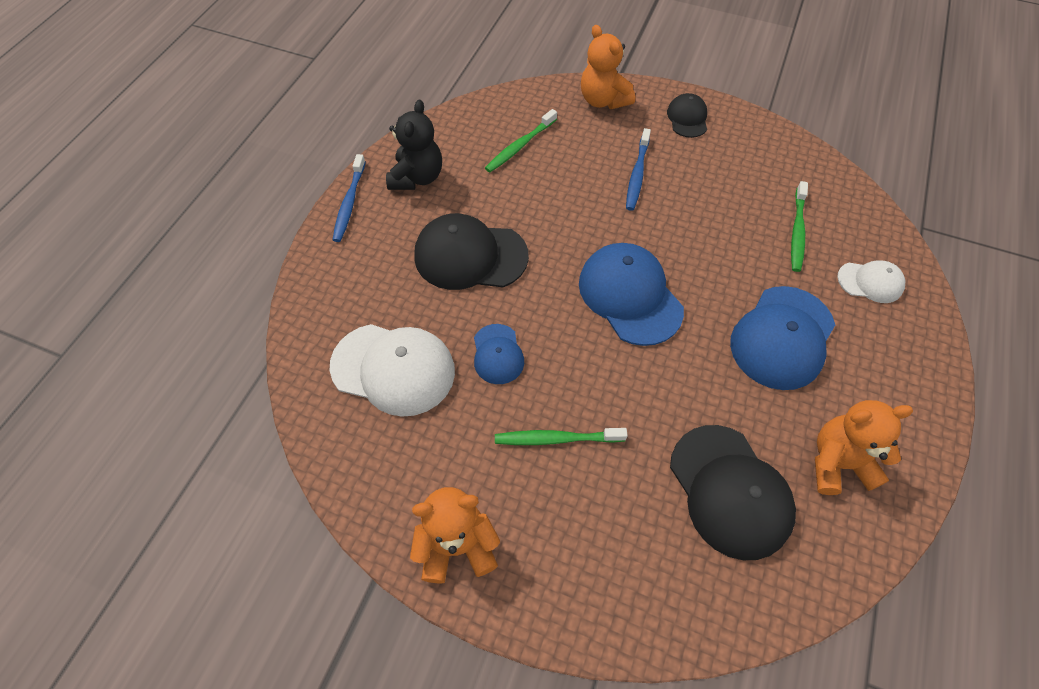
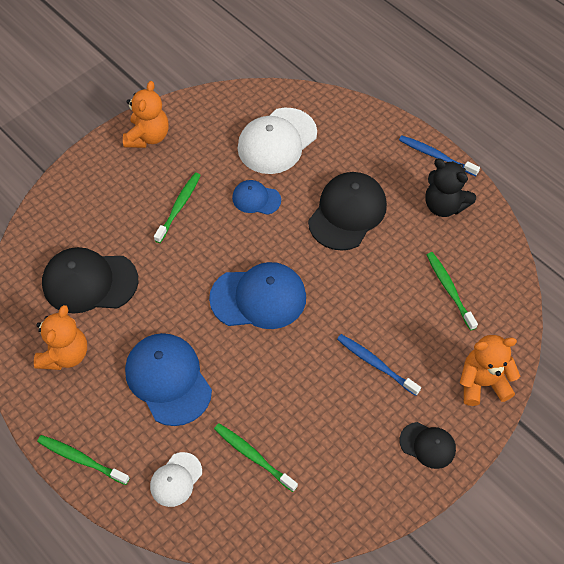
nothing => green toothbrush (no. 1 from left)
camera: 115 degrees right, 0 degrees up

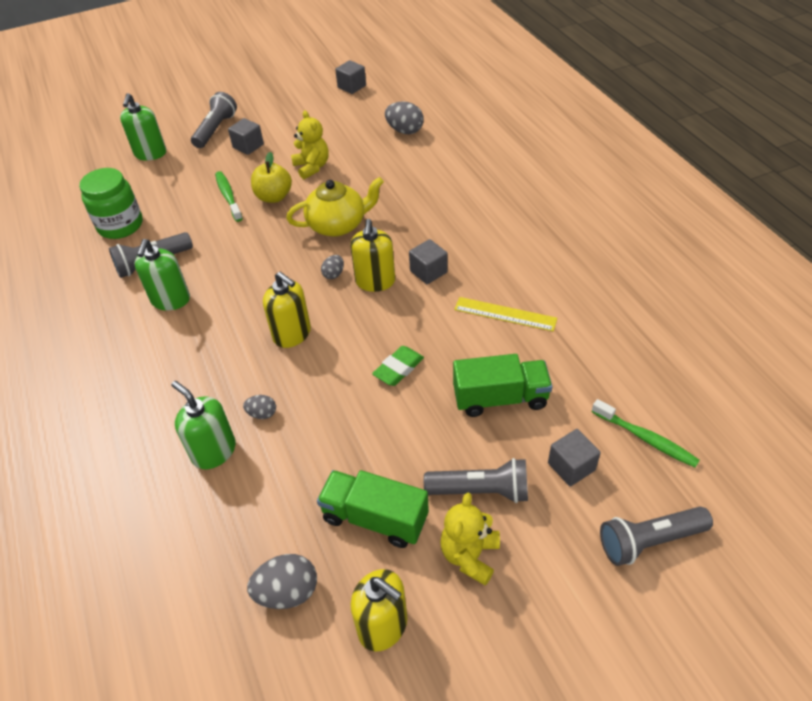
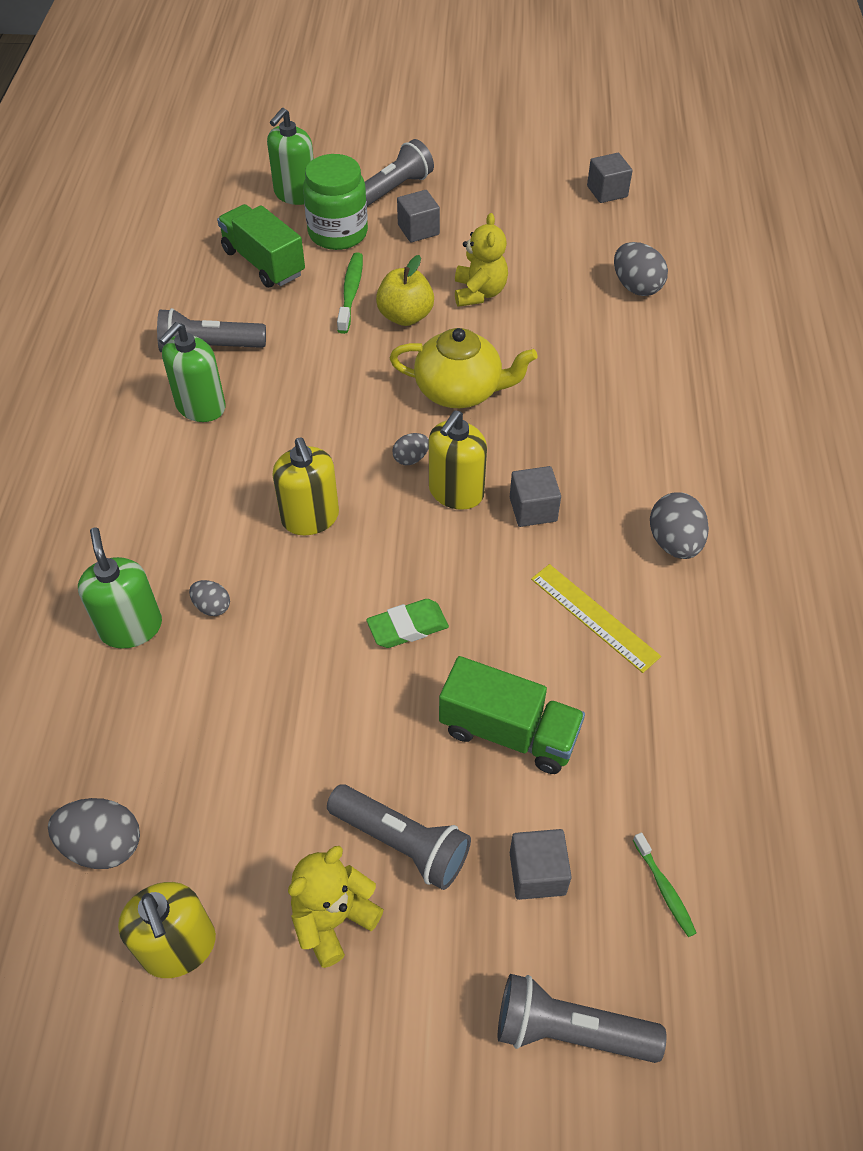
green jar, relocated
green toothbrush (no. 2 from left), x0.63
green truck (no. 1 from left), relocated
nothing => grey egg (no. 5 from left)
camera: 25 degrees right, 5 degrees up

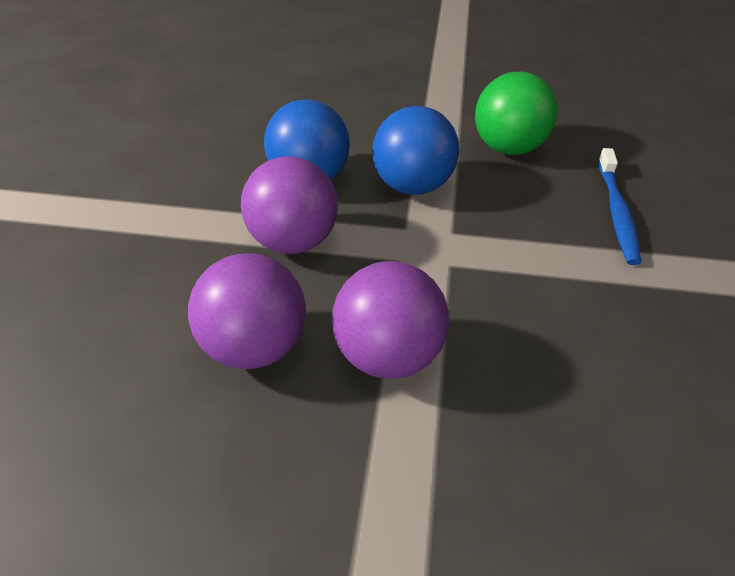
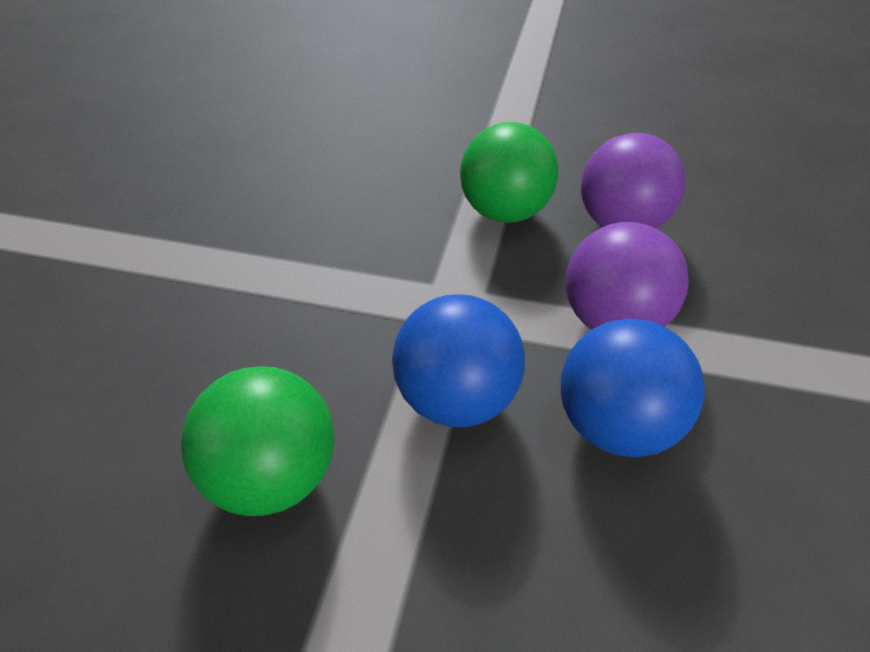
blue toothbrush => nothing
purple ball (no. 3 from left) => green ball (no. 2 from left)
camera: 175 degrees left, 0 degrees up

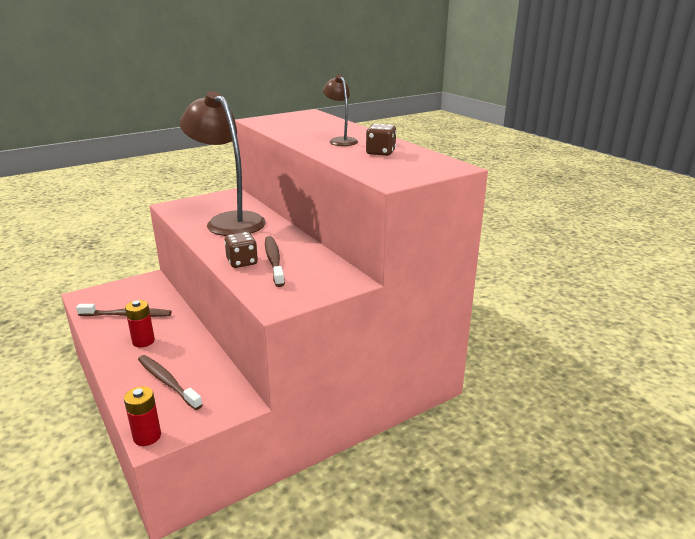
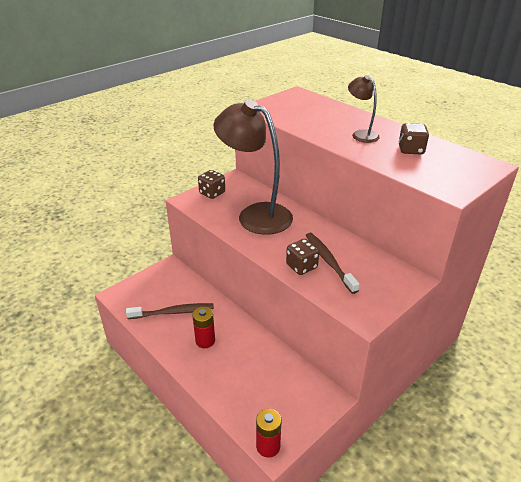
brown toothbrush (no. 2 from left) => nothing
nothing => brown dice (no. 1 from left)
camera: 10 degrees left, 10 degrees up

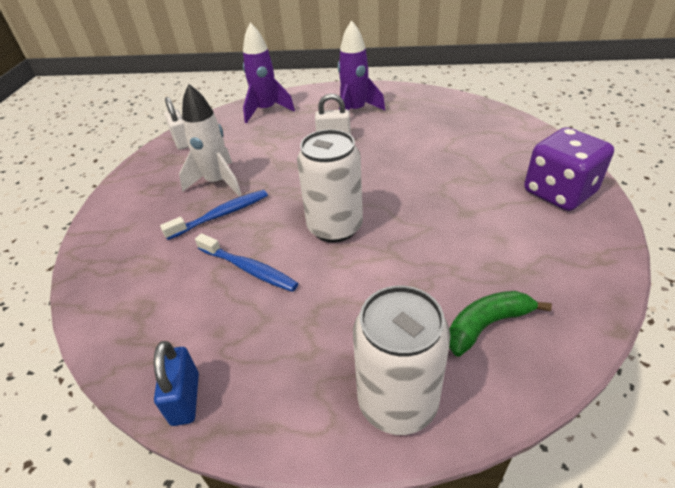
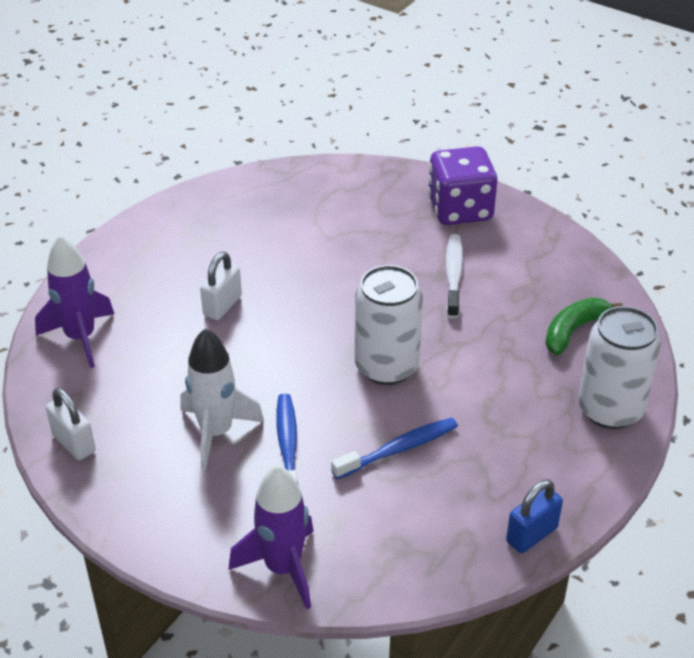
purple rocket (no. 2 from left), relocated
white padlock (no. 1 from left), 45 degrees clockwise
green banana, 45 degrees clockwise
blue padlock, 60 degrees counterclockwise
nothing => white toothbrush
camera: 65 degrees left, 0 degrees up

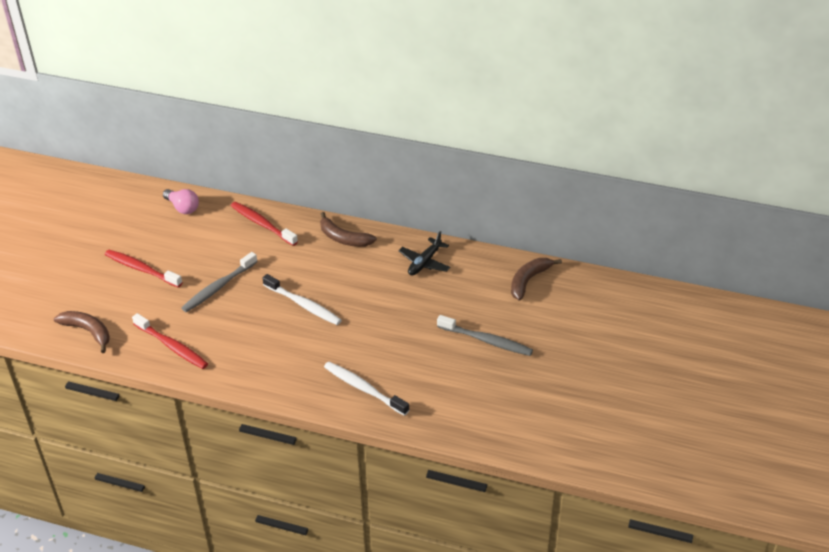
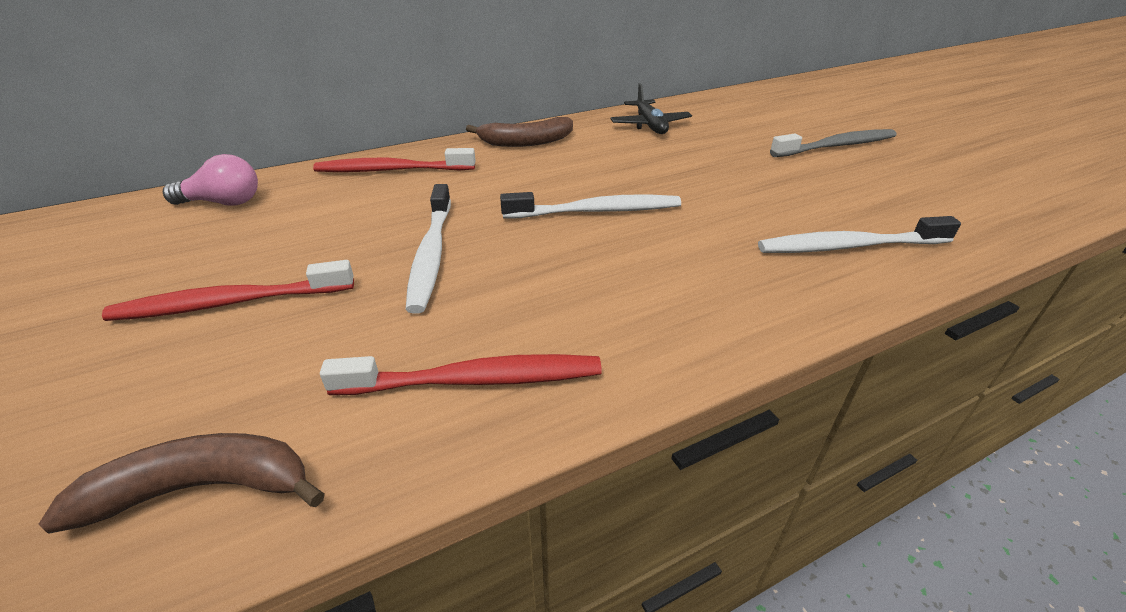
grey toothbrush (no. 1 from left) => white toothbrush (no. 1 from left)
brown banana (no. 3 from left) => nothing
camera: 45 degrees left, 5 degrees down

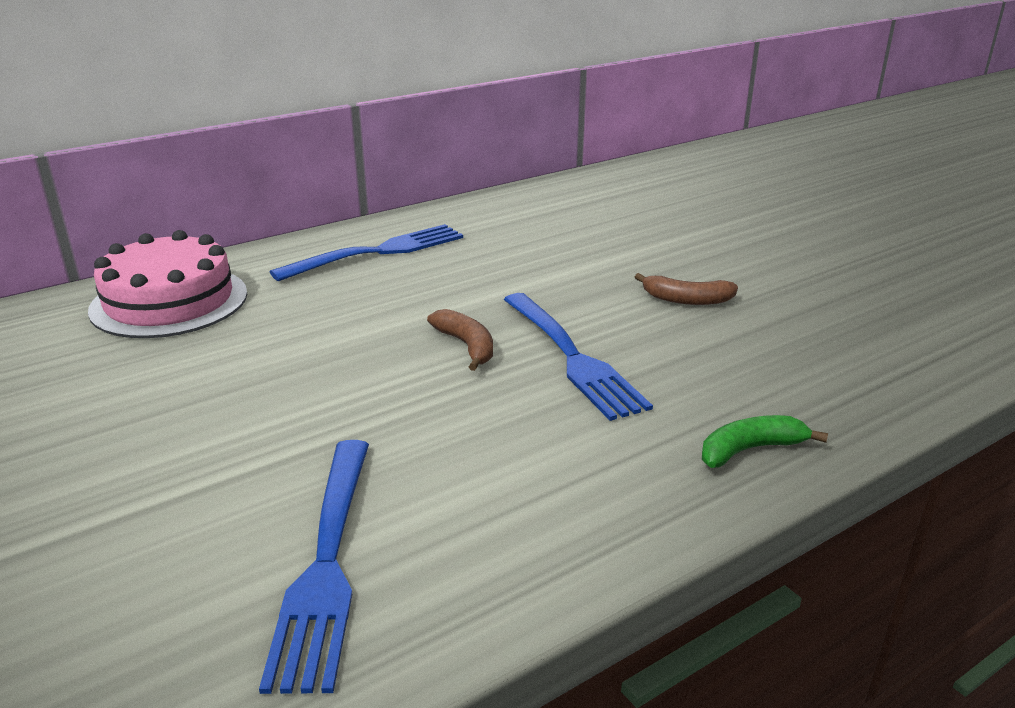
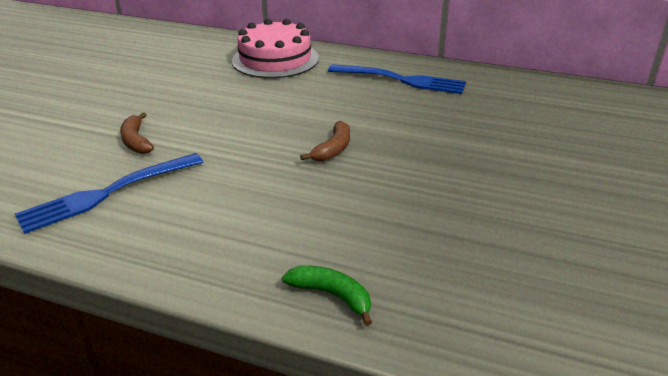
brown banana (no. 2 from left in the first image) => brown banana (no. 1 from left), relocated
blue fork (no. 3 from left) => nothing
camera: 55 degrees right, 5 degrees up

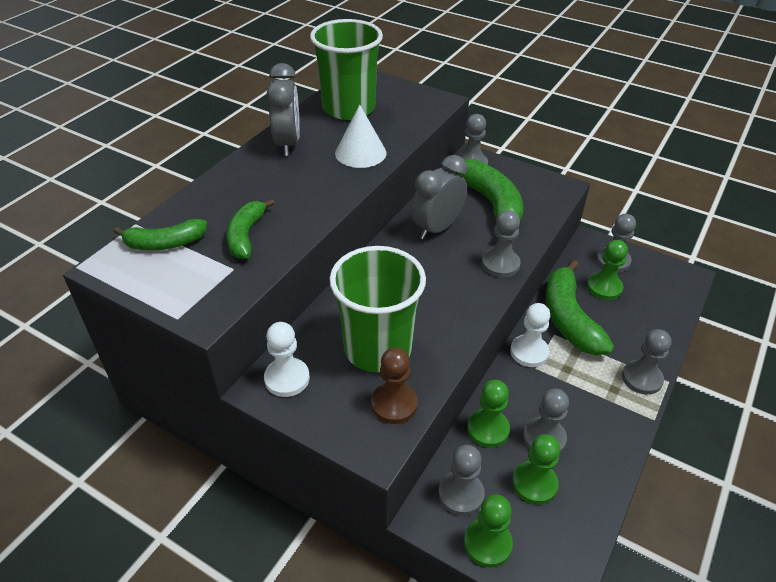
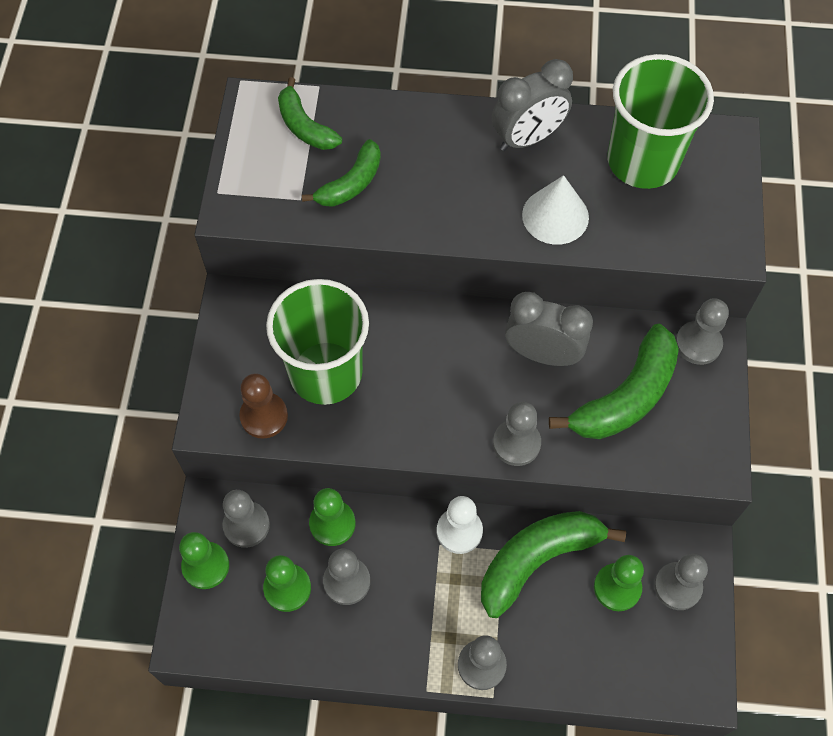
green banana (no. 2 from left), 150 degrees clockwise
white pawn (no. 1 from left) => nothing
camera: 65 degrees right, 20 degrees up

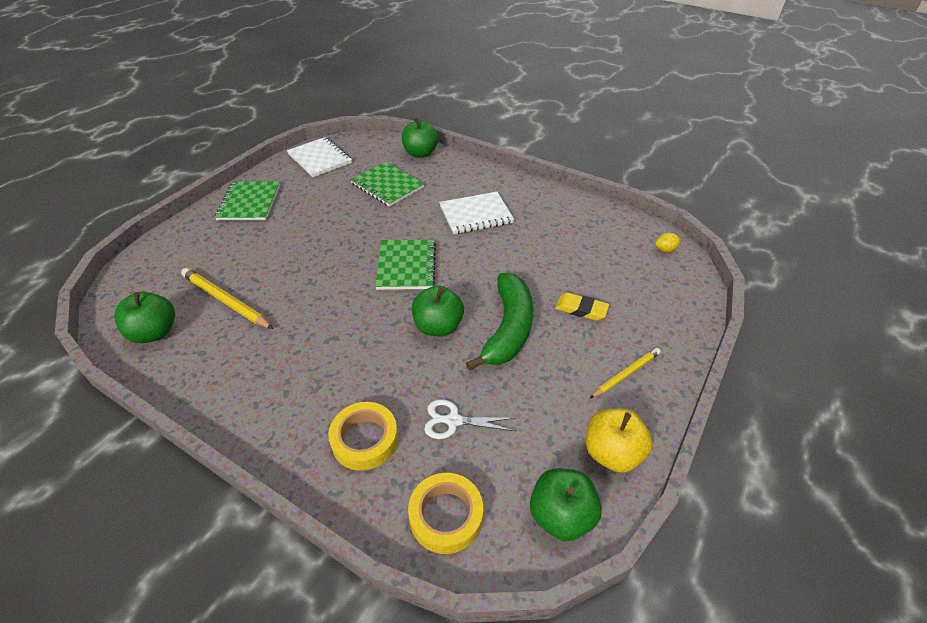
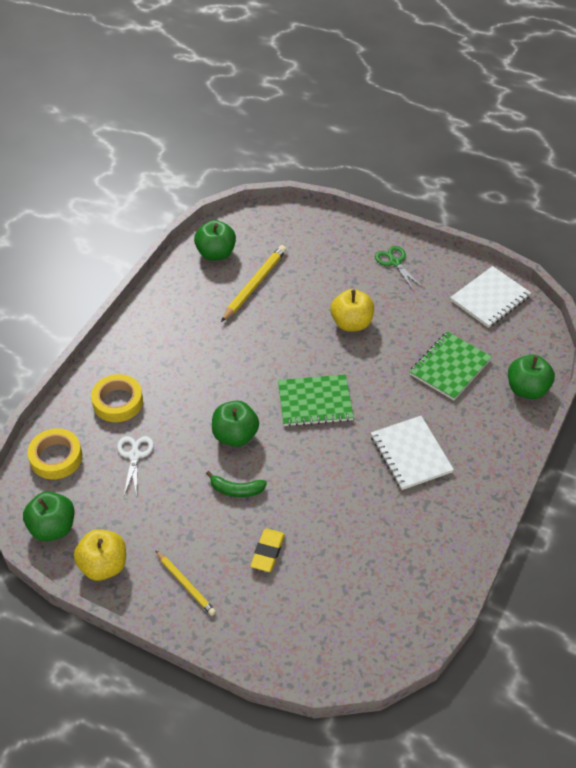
green notebook (no. 1 from left) => green scissors
yellow lemon => nothing
green banana, x0.50
nothing => yellow apple (no. 2 from left)
camera: 85 degrees right, 5 degrees up

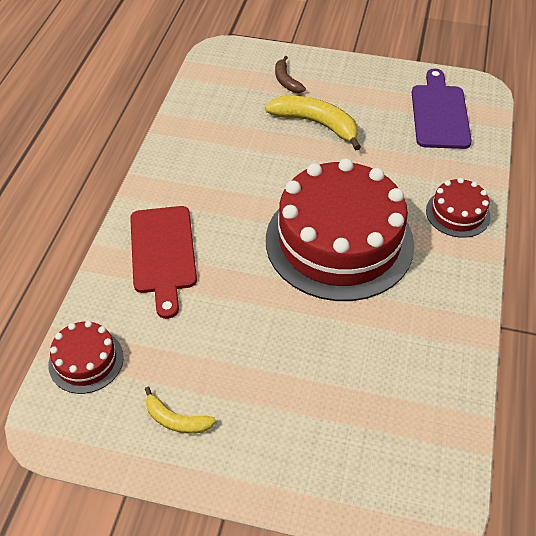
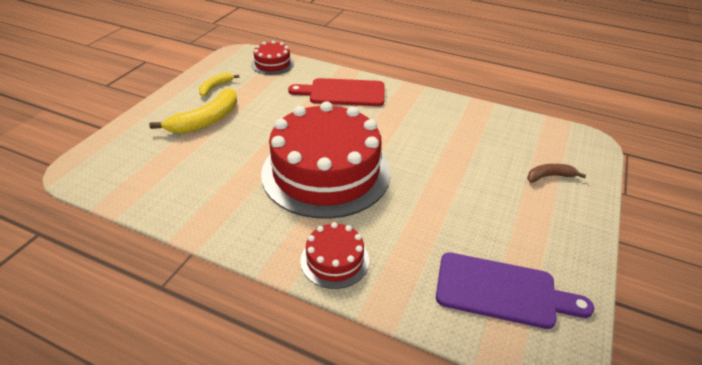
yellow banana (no. 2 from left in the first image) => yellow banana (no. 1 from left), relocated
camera: 100 degrees right, 10 degrees down

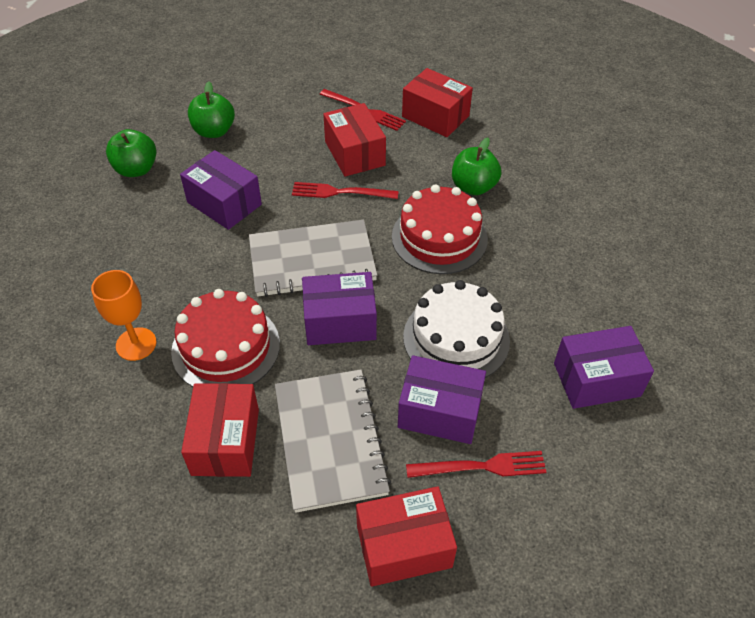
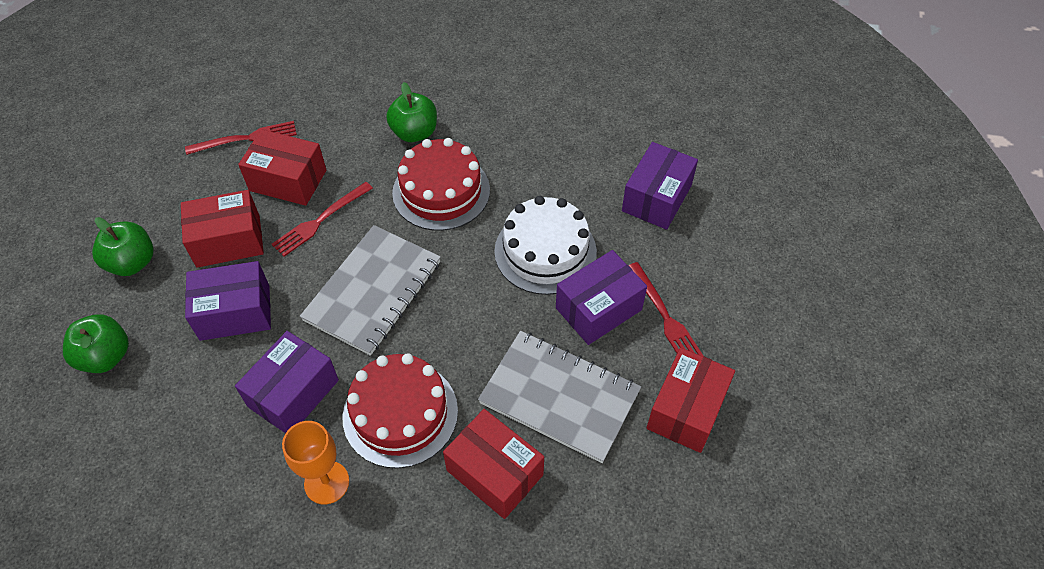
red box (no. 4 from left in the first image) => red box (no. 1 from left), relocated
purple box (no. 2 from left), relocated
red fork (no. 3 from left), 120 degrees clockwise
camera: 50 degrees left, 5 degrees up

